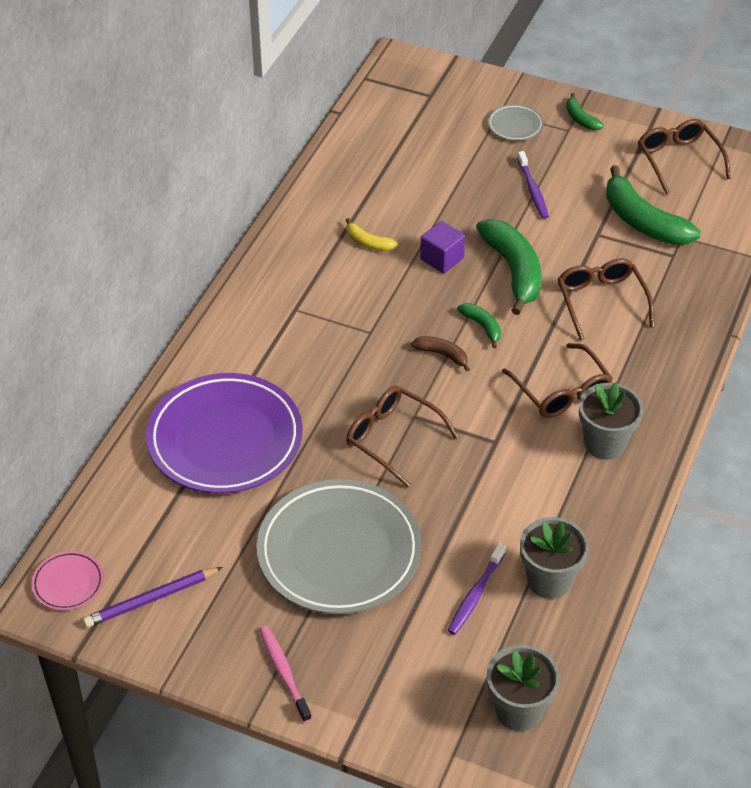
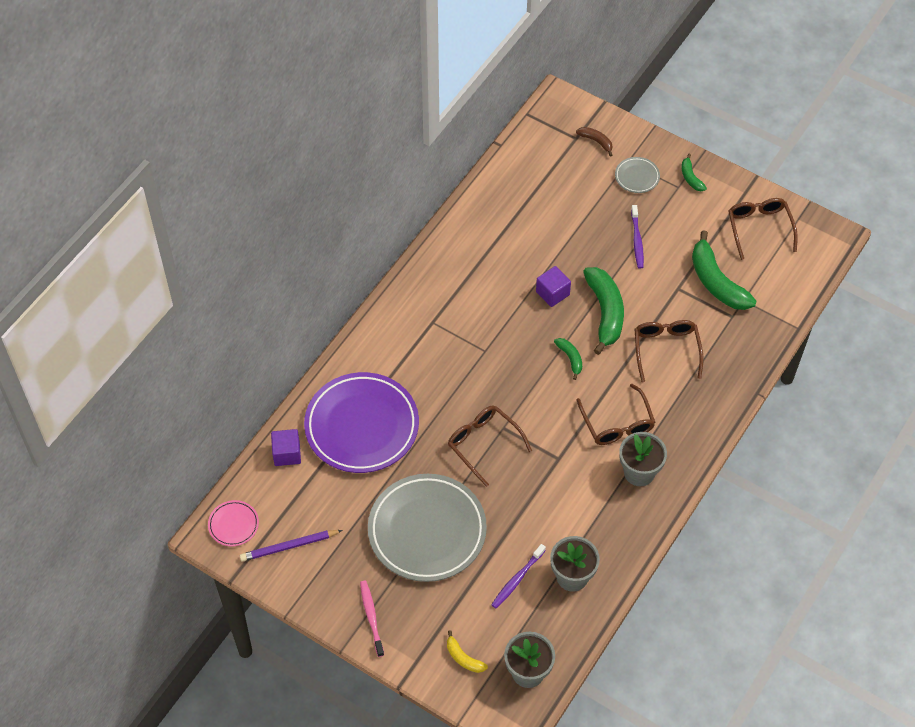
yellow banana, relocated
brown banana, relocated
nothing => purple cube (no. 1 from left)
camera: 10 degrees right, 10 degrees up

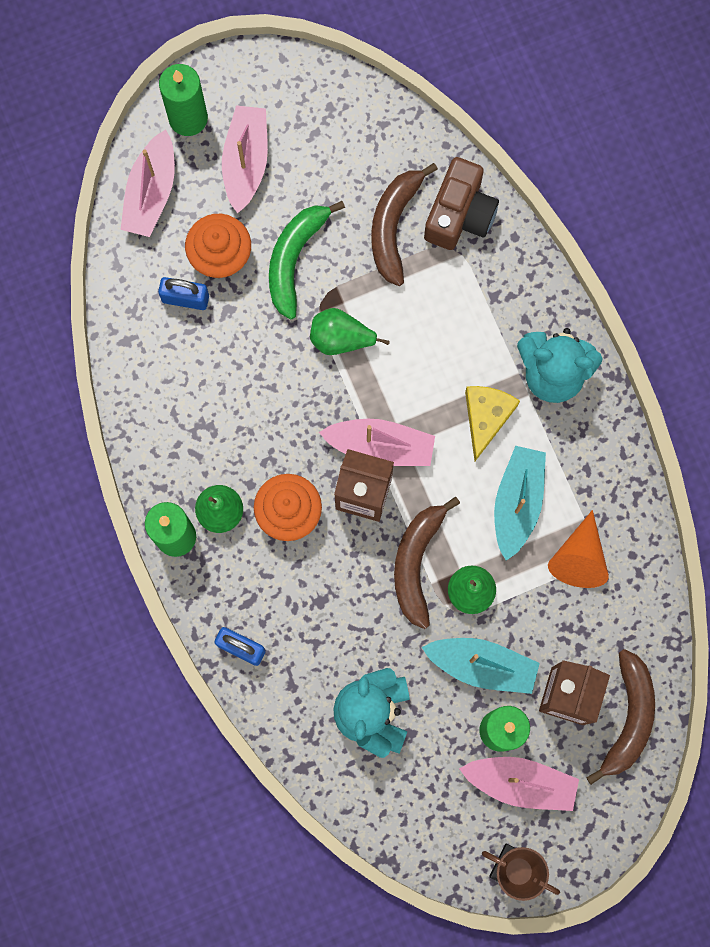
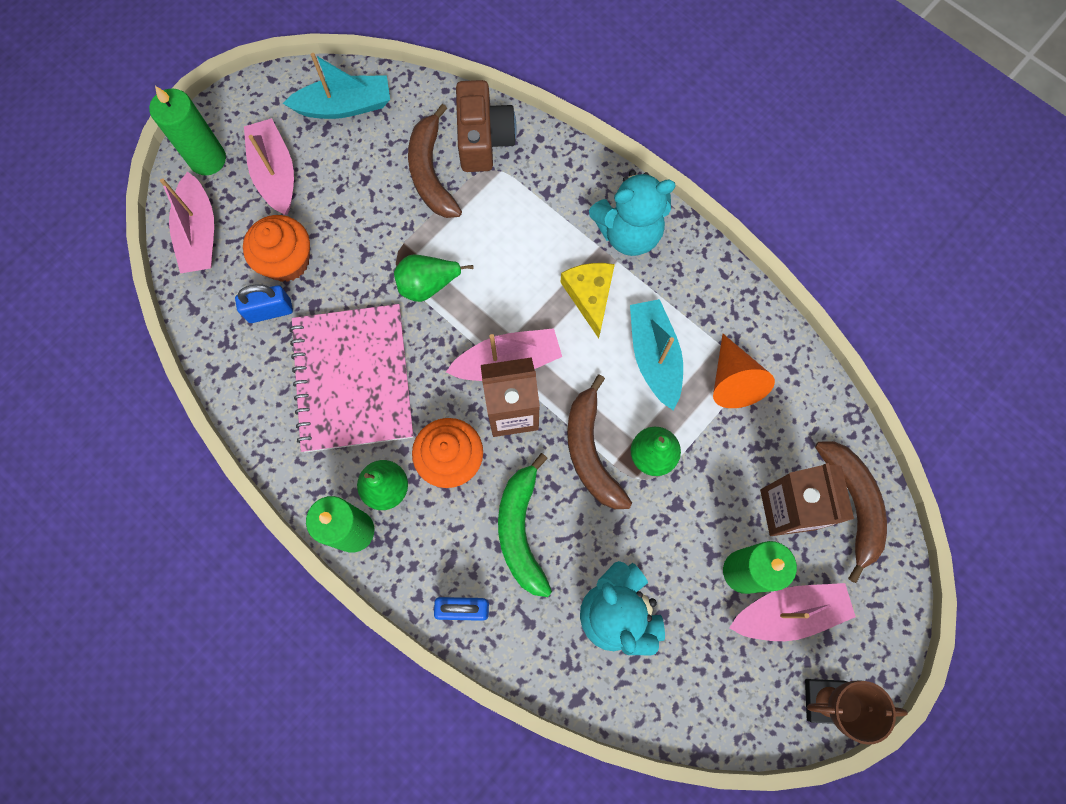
green banana, relocated
turquoise boat (no. 1 from left), relocated
nothing => pink notebook
camera: 25 degrees left, 5 degrees down

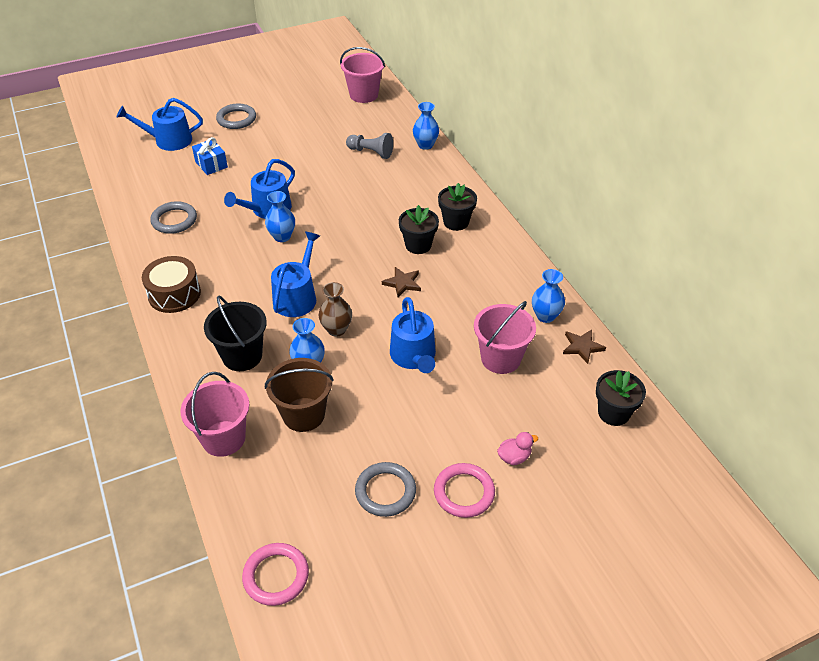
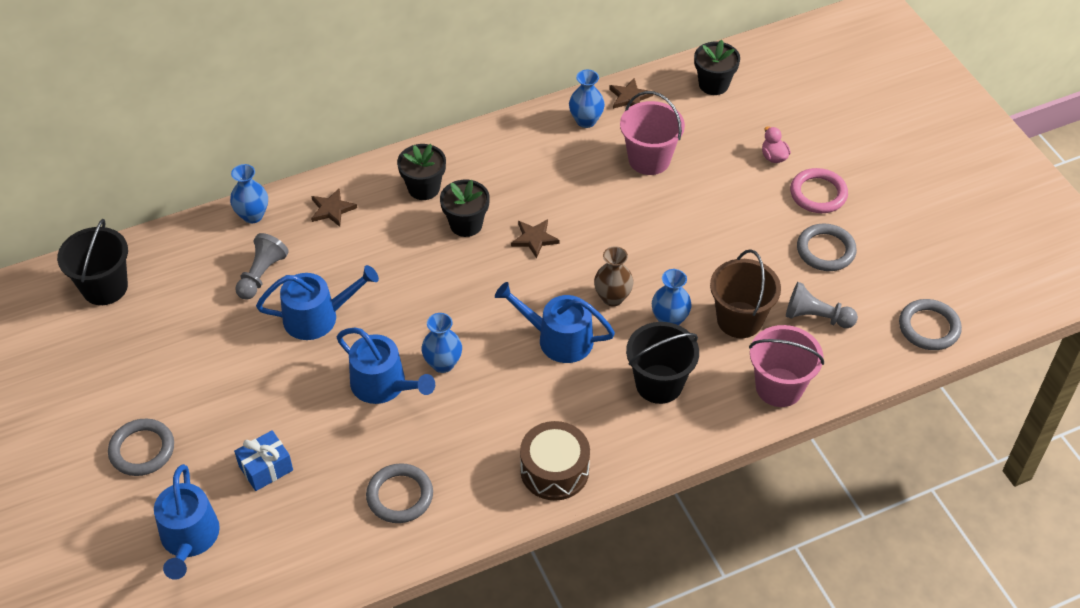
pink bucket (no. 2 from left) => black bucket (no. 1 from left)
blue watering can (no. 4 from left in the first image) => blue watering can (no. 2 from left), relocated
pink ring (no. 1 from left) => grey ring (no. 4 from left)
nothing => brown star (no. 1 from left)
nothing => grey pawn (no. 2 from left)
camera: 90 degrees left, 5 degrees up

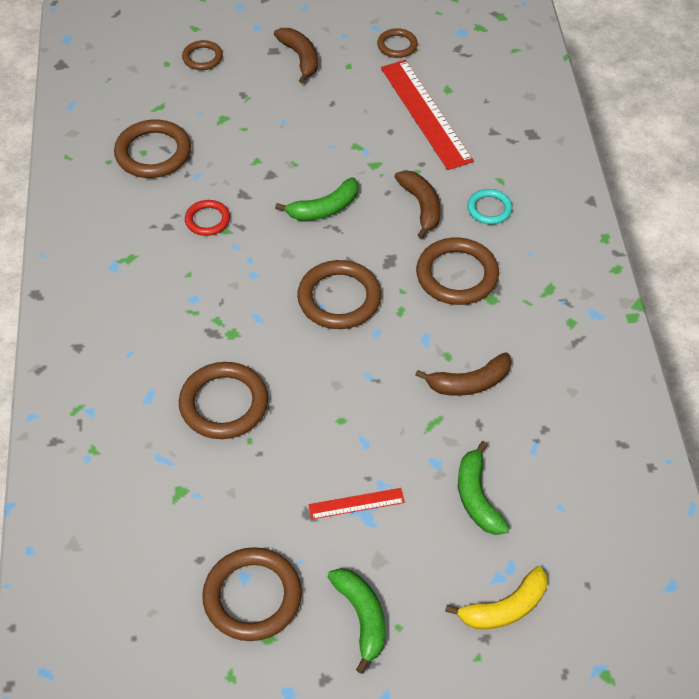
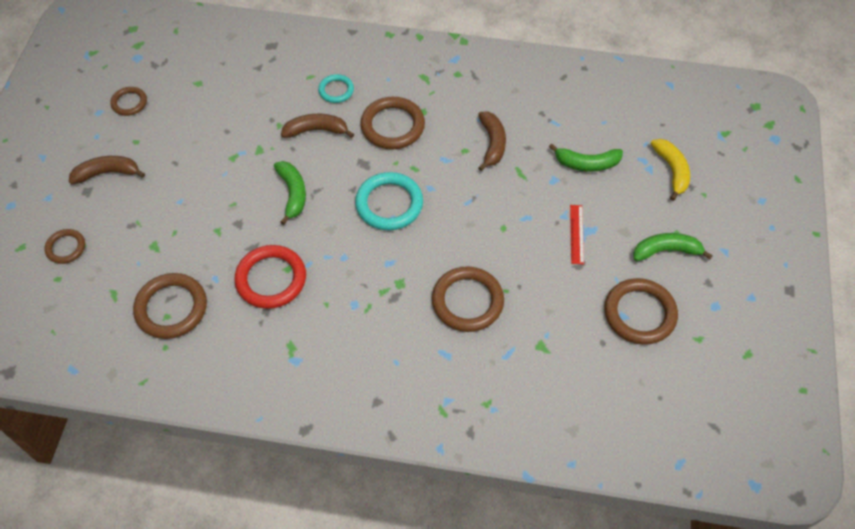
red ruler (no. 2 from left) => nothing
red ring, x1.76
brown ring (no. 5 from left) => turquoise ring (no. 2 from left)
camera: 75 degrees left, 5 degrees up

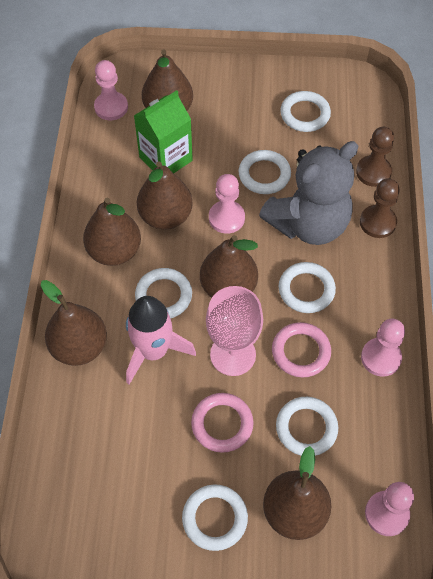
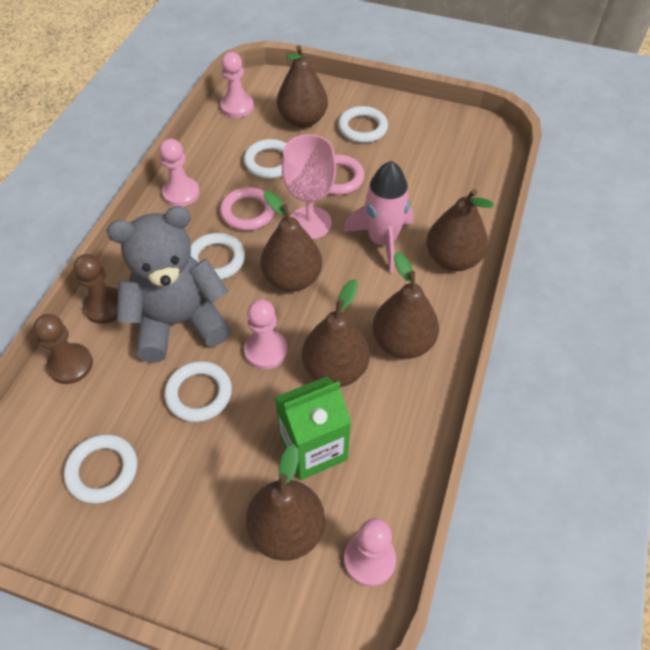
white ring (no. 1 from left) => nothing
camera: 165 degrees left, 5 degrees down

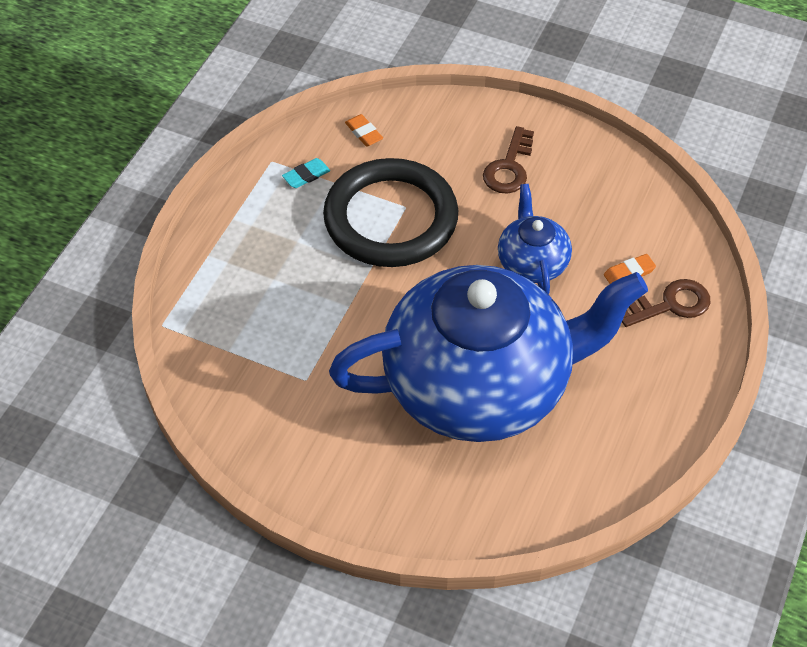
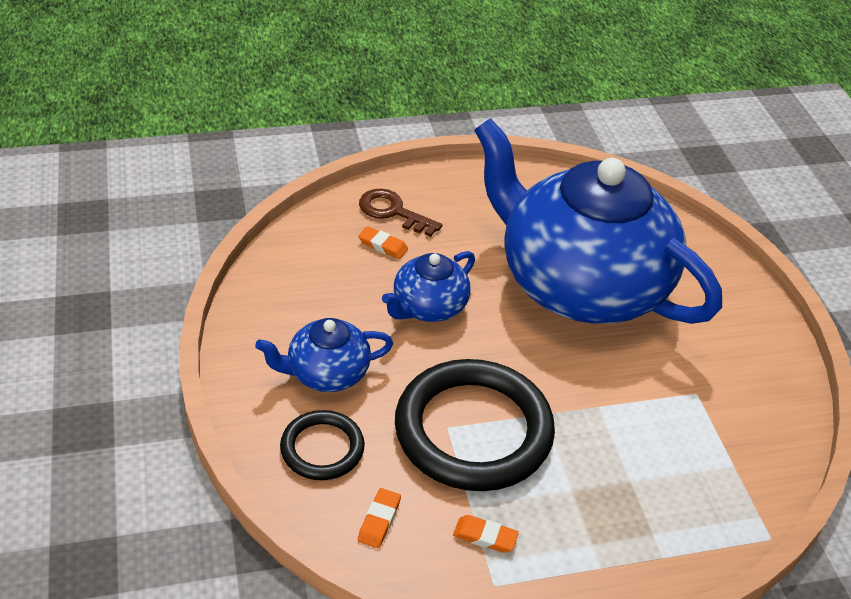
brown key (no. 1 from left) => blue teapot (no. 1 from left)
turquoise eraser => orange eraser (no. 3 from left)
nothing => black ring (no. 1 from left)
camera: 130 degrees left, 10 degrees down

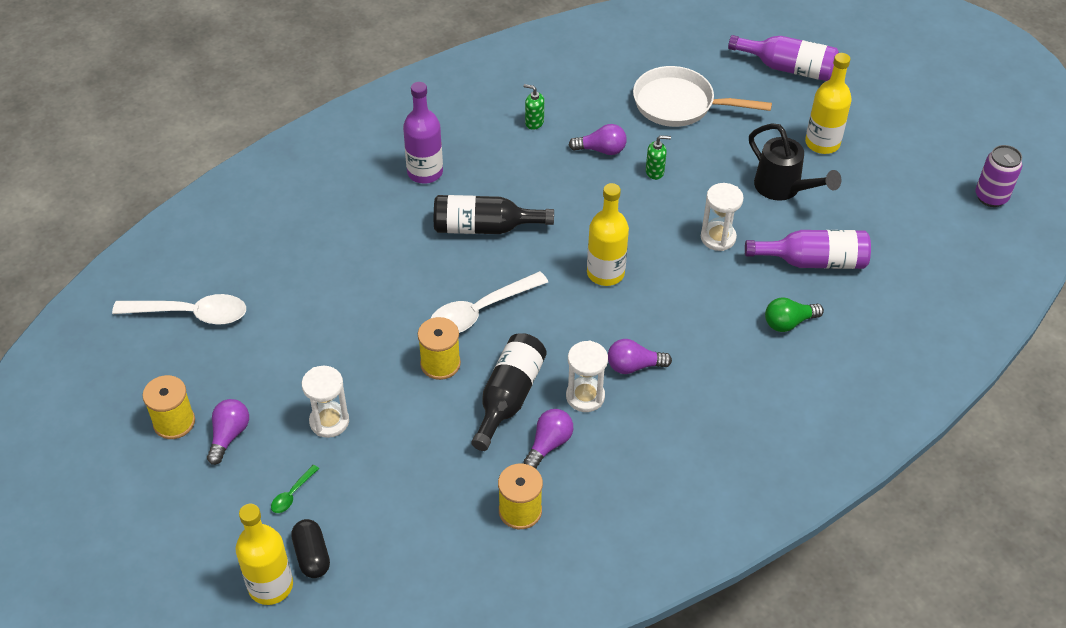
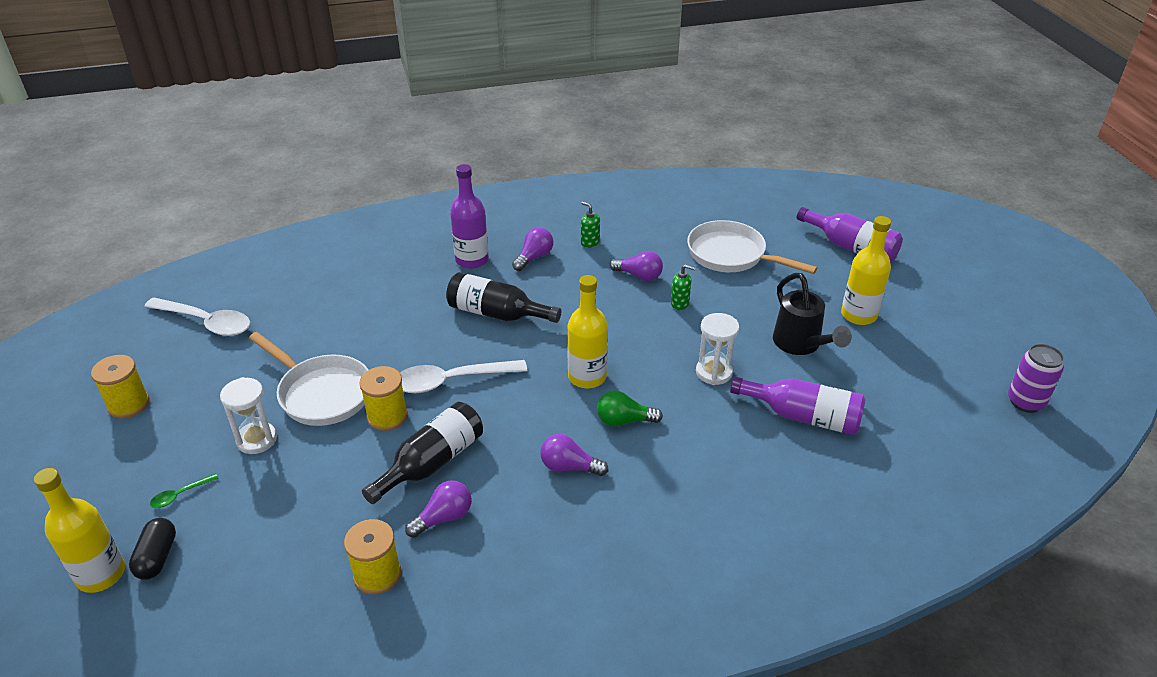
green light bulb, relocated
white hourglass (no. 2 from left) => nothing
purple light bulb (no. 1 from left in the first image) => purple light bulb (no. 2 from left), relocated
nothing => white pan (no. 1 from left)
camera: 20 degrees right, 10 degrees down

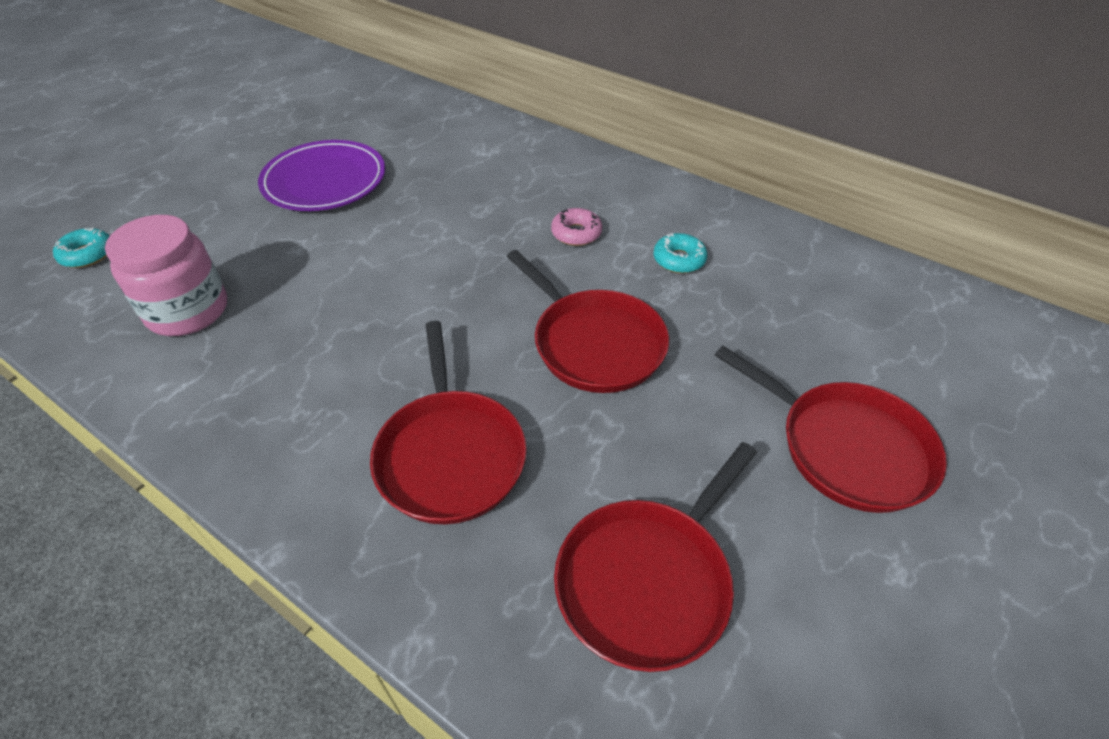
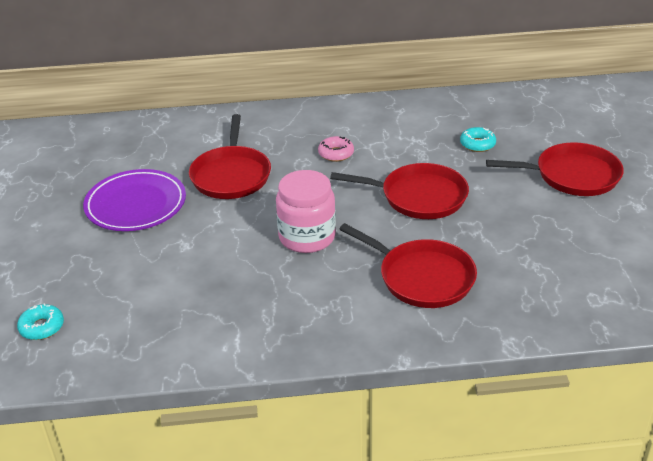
pink jar, relocated
turquoise donut (no. 2 from left), relocated
red pan (no. 3 from left in the first image) => red pan (no. 1 from left), relocated
camera: 40 degrees left, 10 degrees down

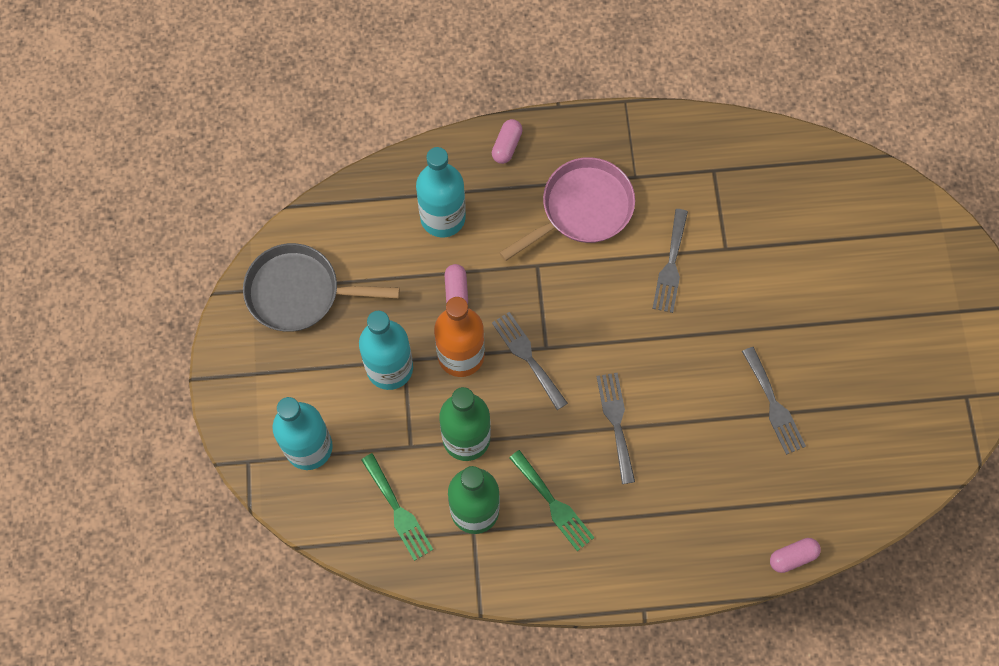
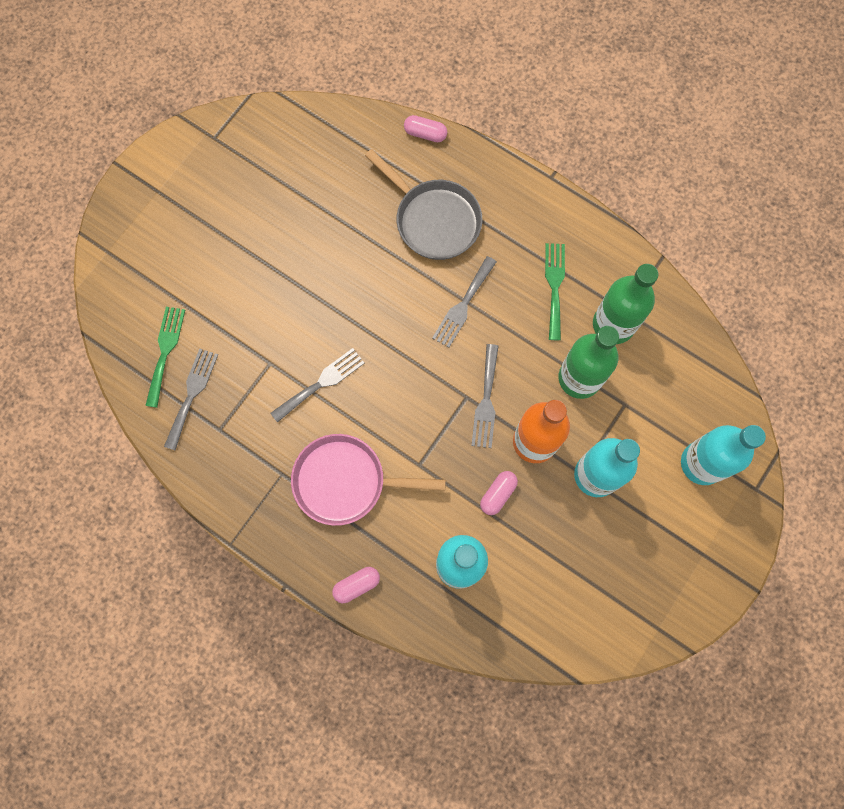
grey pan, relocated
grey fork (no. 4 from left in the first image) => grey fork (no. 1 from left), relocated
green fork (no. 1 from left), relocated
camera: 140 degrees left, 5 degrees up

